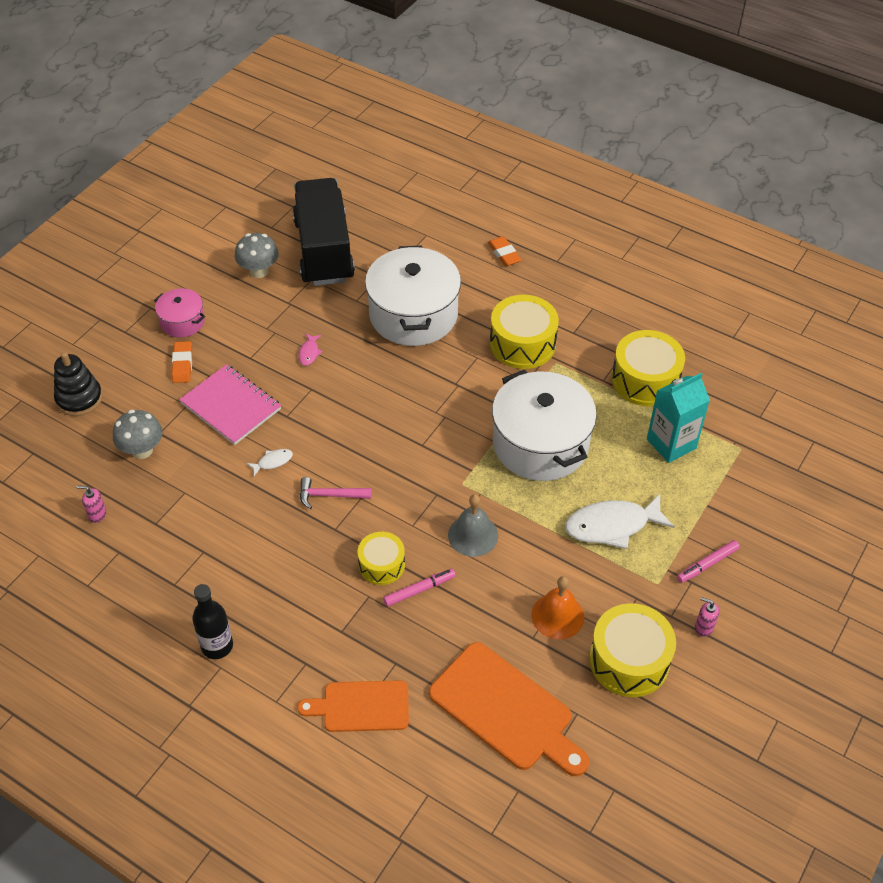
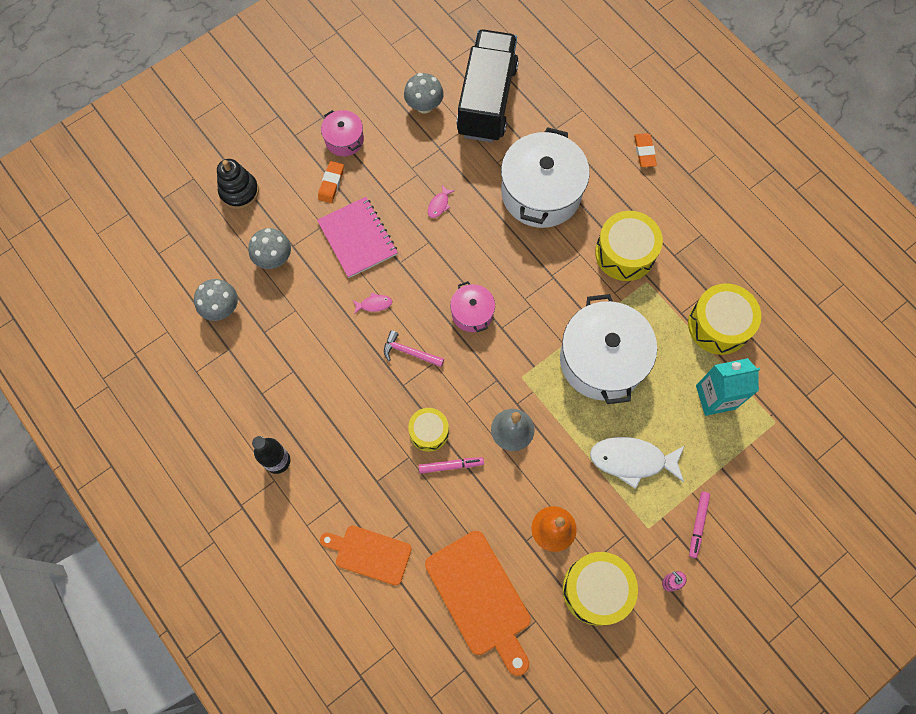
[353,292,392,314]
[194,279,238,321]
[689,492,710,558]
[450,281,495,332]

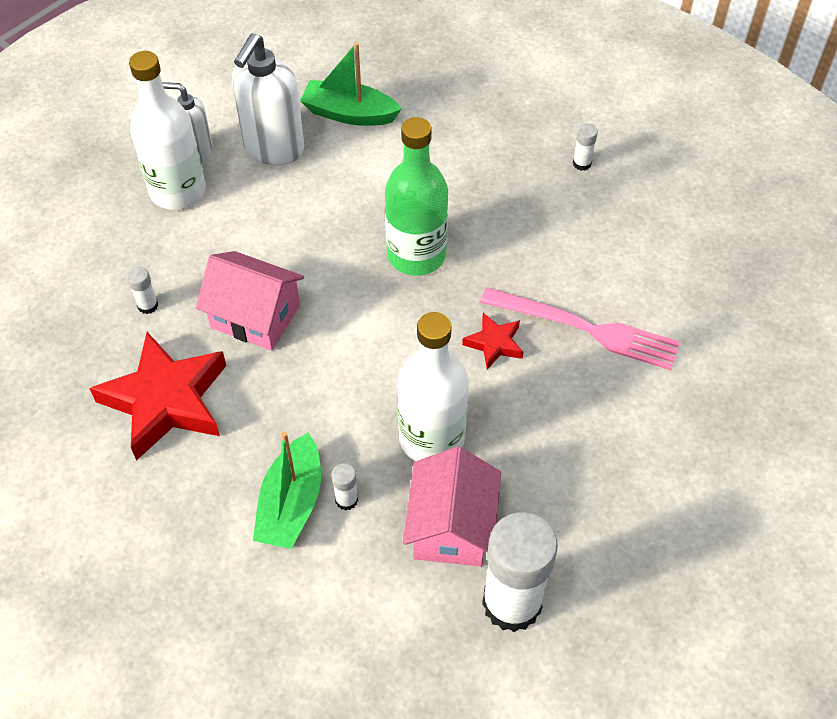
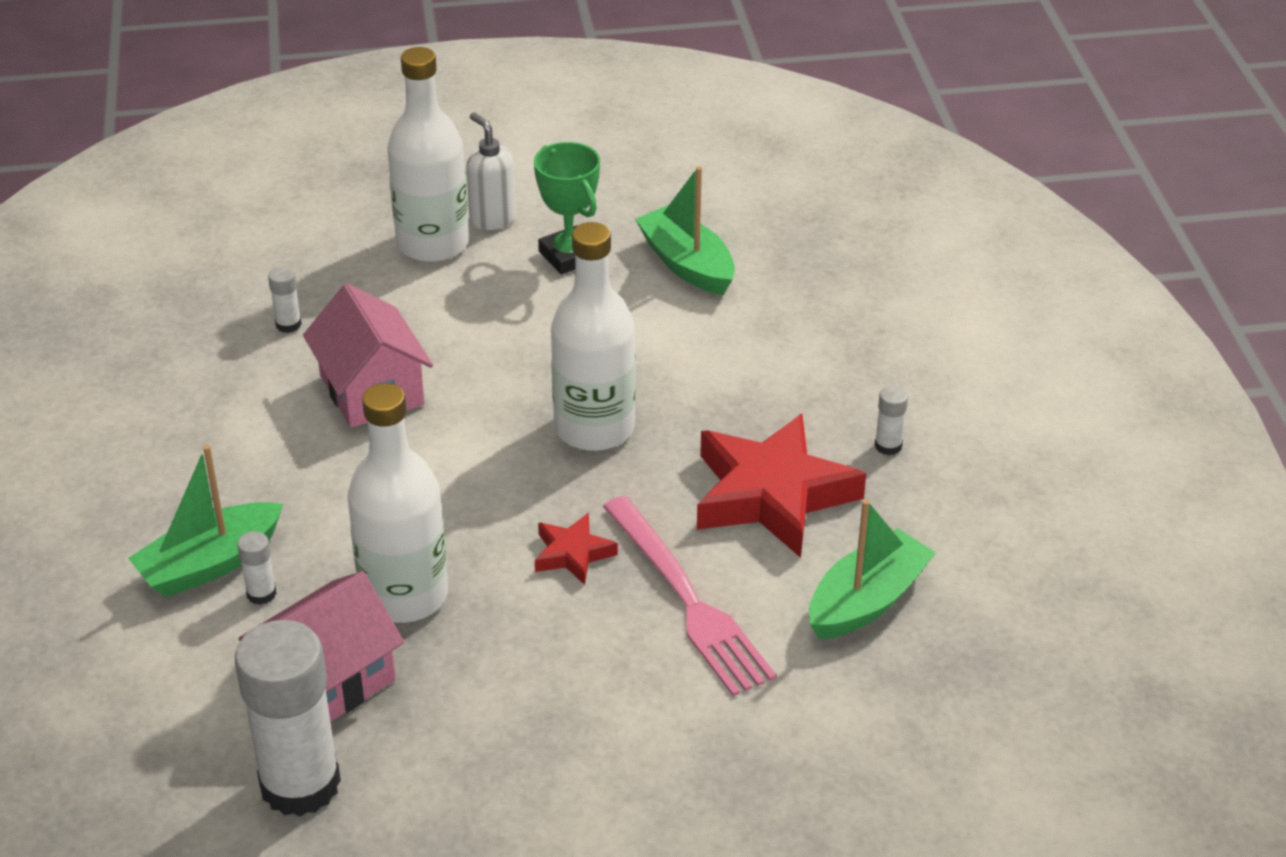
[534,142,600,274]
[551,222,636,451]
[697,414,866,558]
[809,499,936,639]

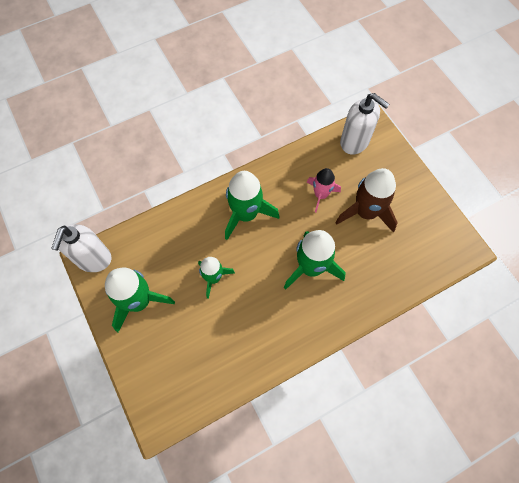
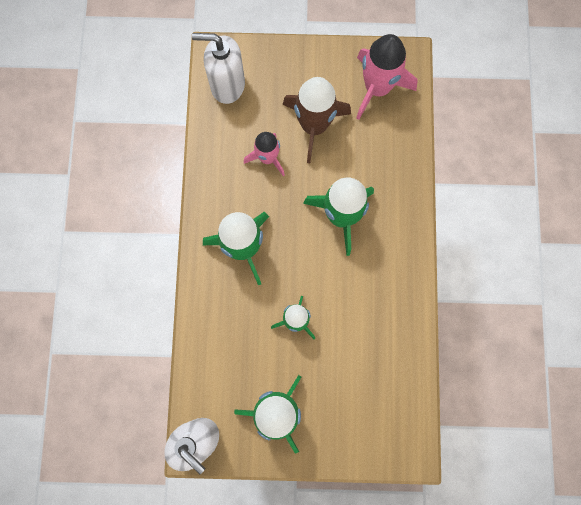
[192,33,245,104]
[356,34,417,120]

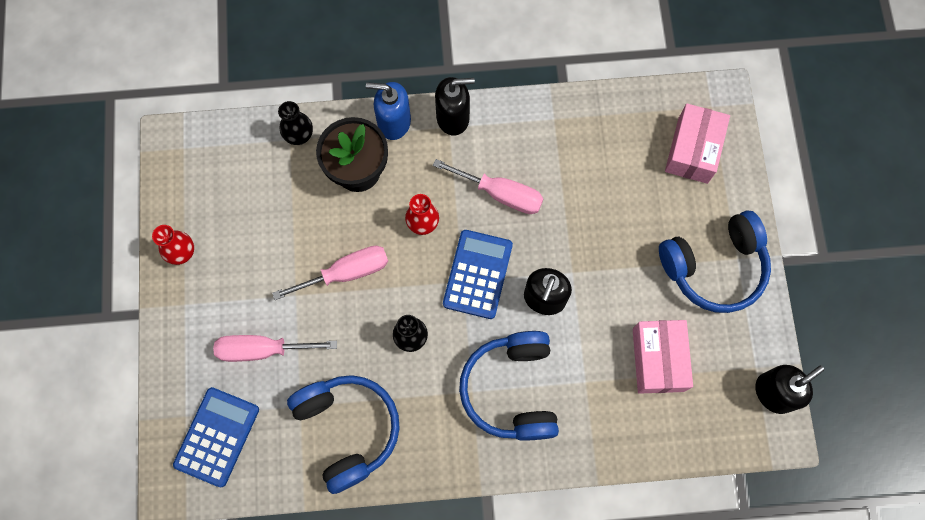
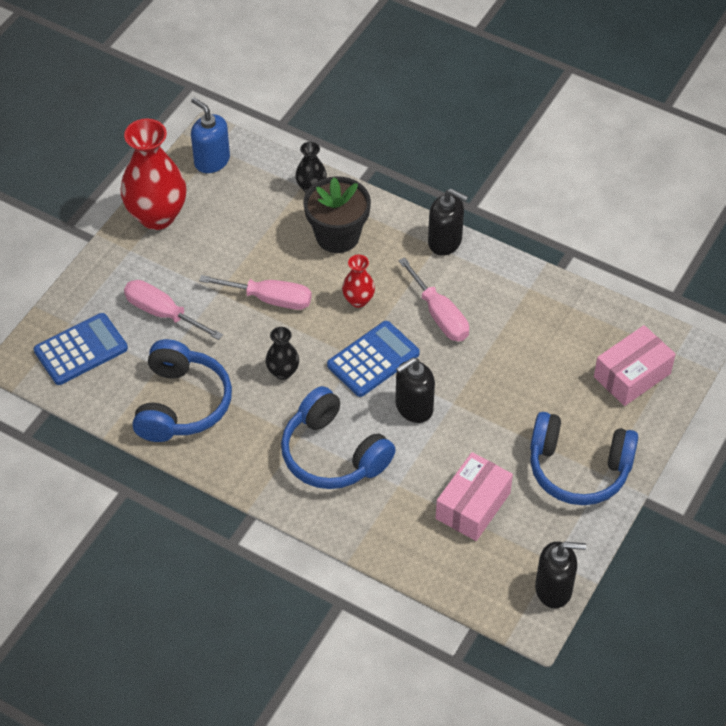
[191,98,230,173]
[120,118,186,230]
[281,386,396,489]

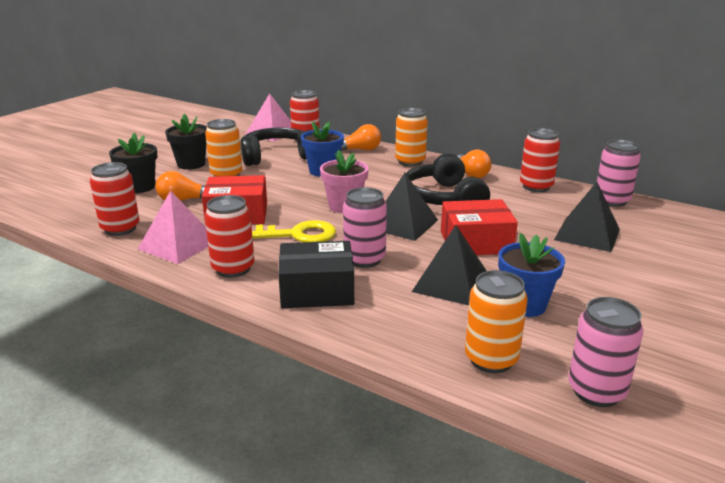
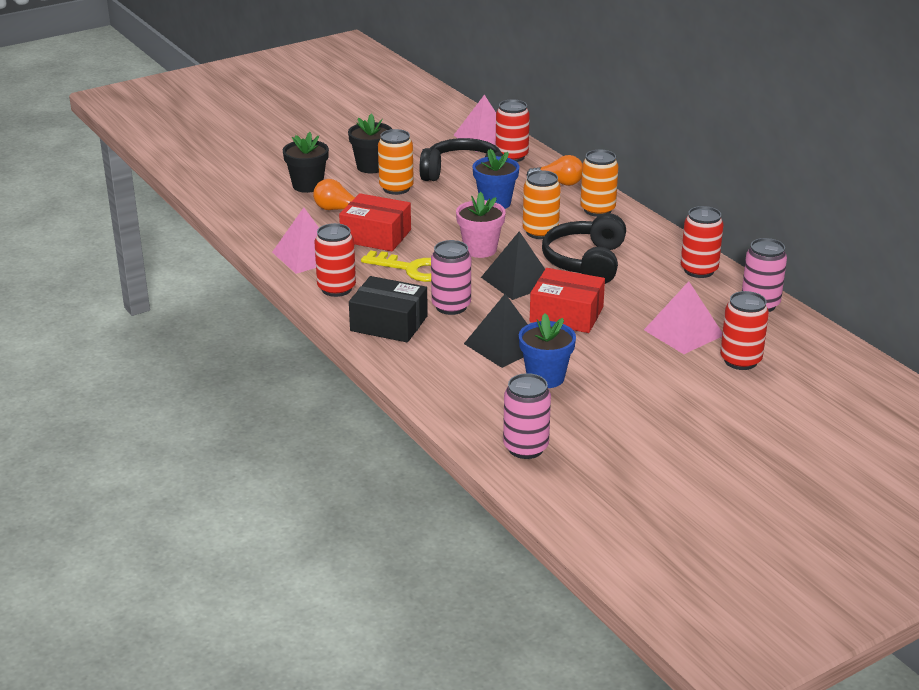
[457,150,492,178] (first image)
[720,291,769,370]
[644,281,722,354]
[523,170,561,239]

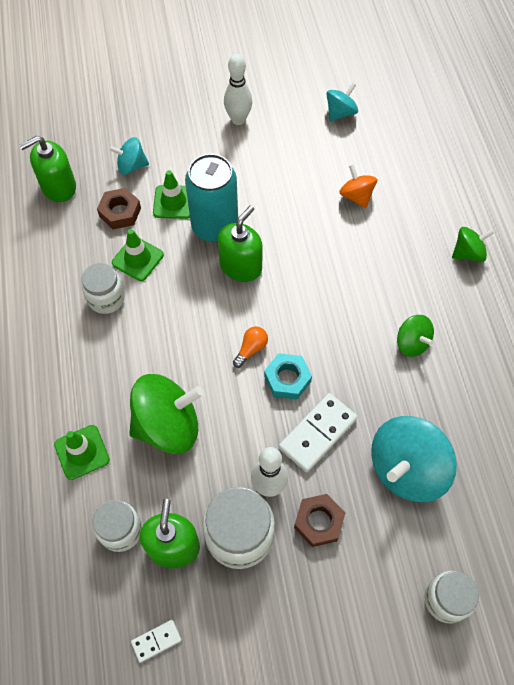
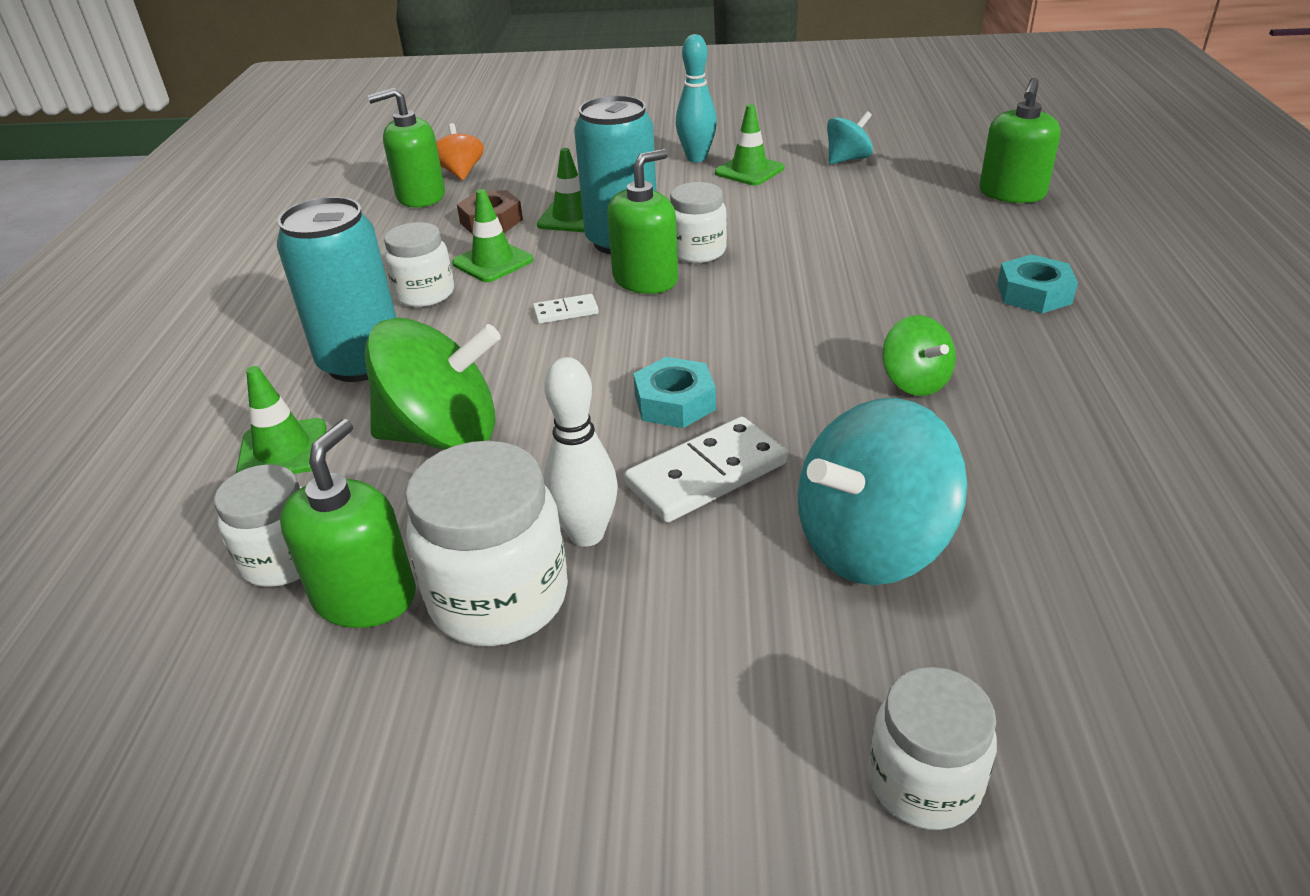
[676,34,717,162]
[109,137,149,175] (first image)
[436,123,484,180]
[997,254,1078,313]
[233,326,268,368] (first image)
[294,494,345,547] (first image)
[533,294,599,324]
[979,78,1060,203]
[715,104,784,185]
[670,182,727,263]
[277,197,397,382]

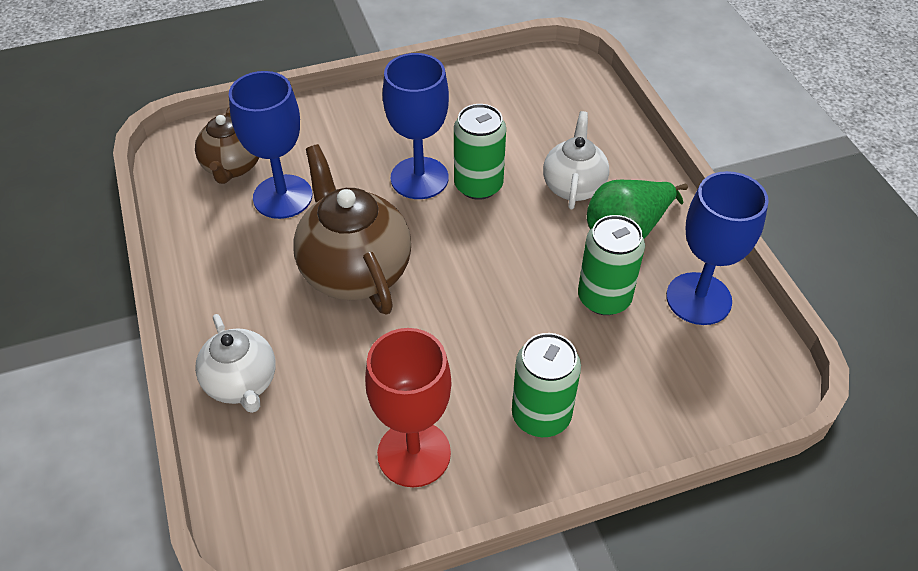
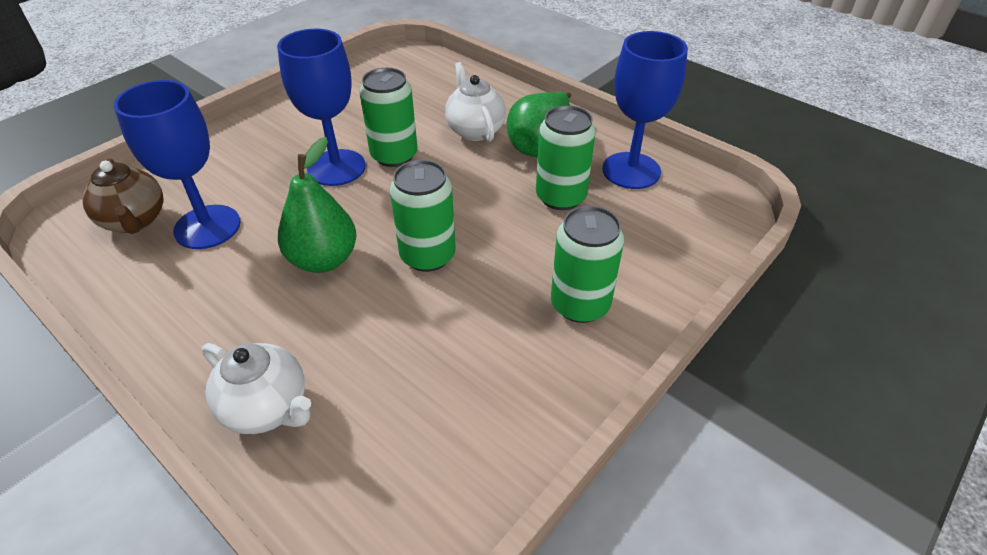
[278,137,357,273]
[365,328,451,487] (first image)
[390,160,456,272]

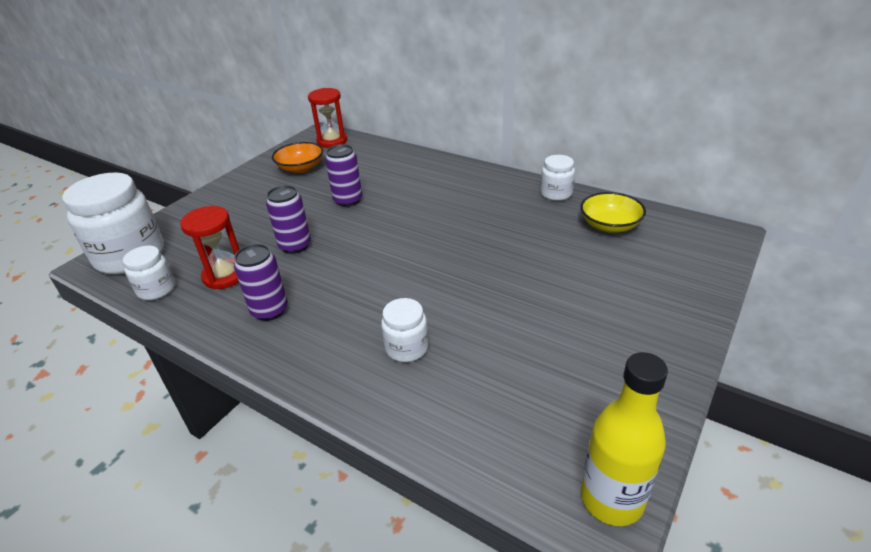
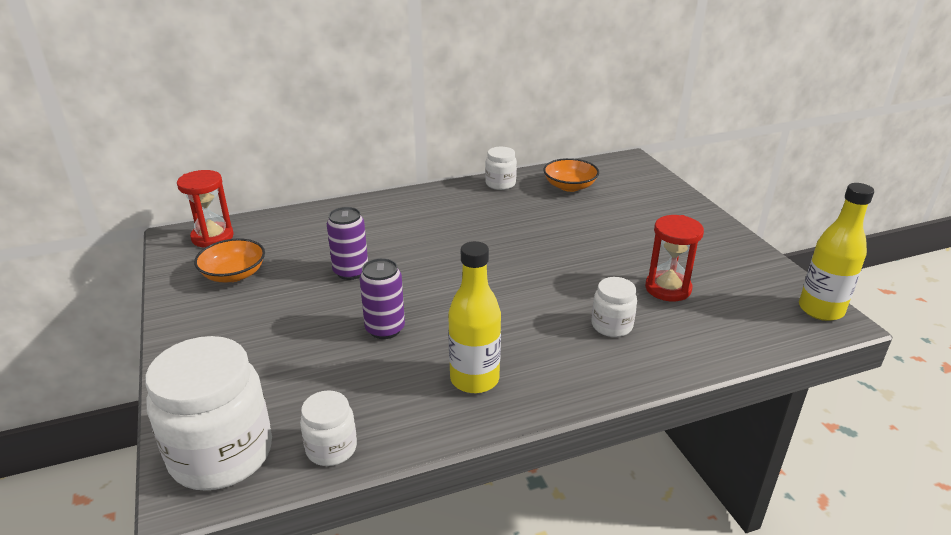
[543,158,599,192]
[645,215,704,301]
[448,241,501,393]

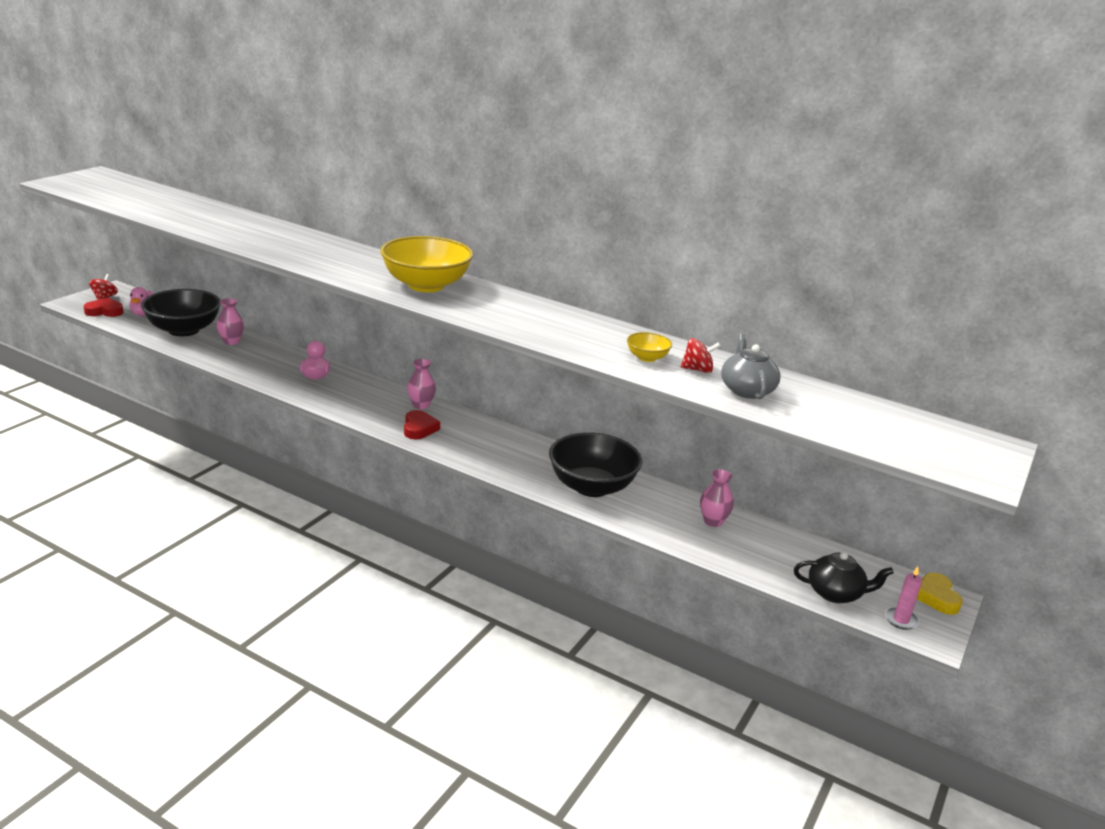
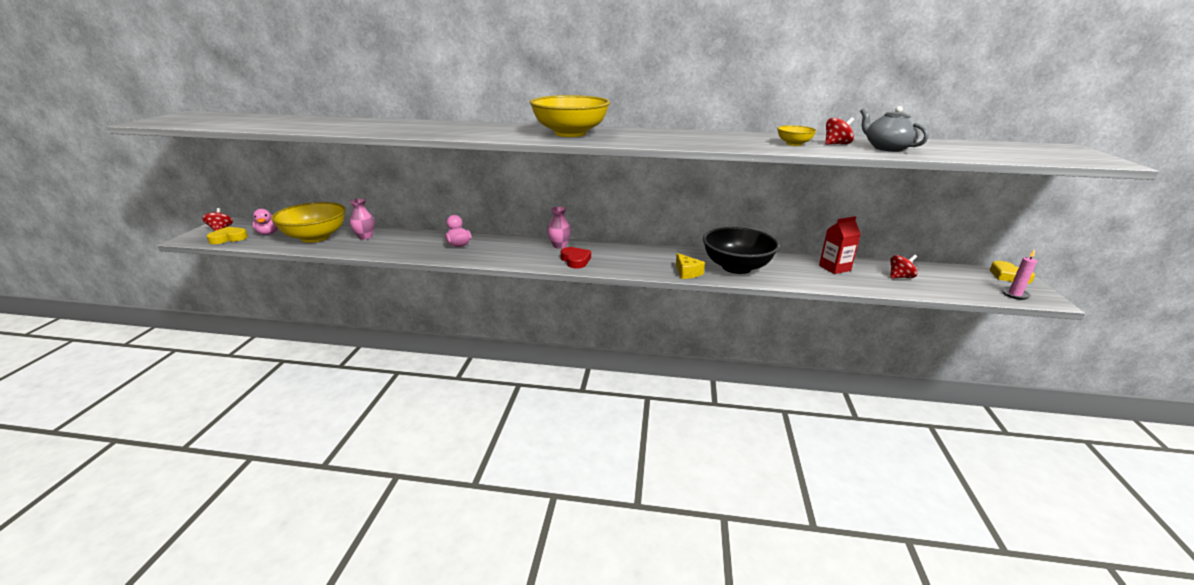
[271,202,346,243]
[207,227,248,244]
[819,216,861,274]
[794,552,894,603] (first image)
[676,253,705,279]
[890,255,917,279]

